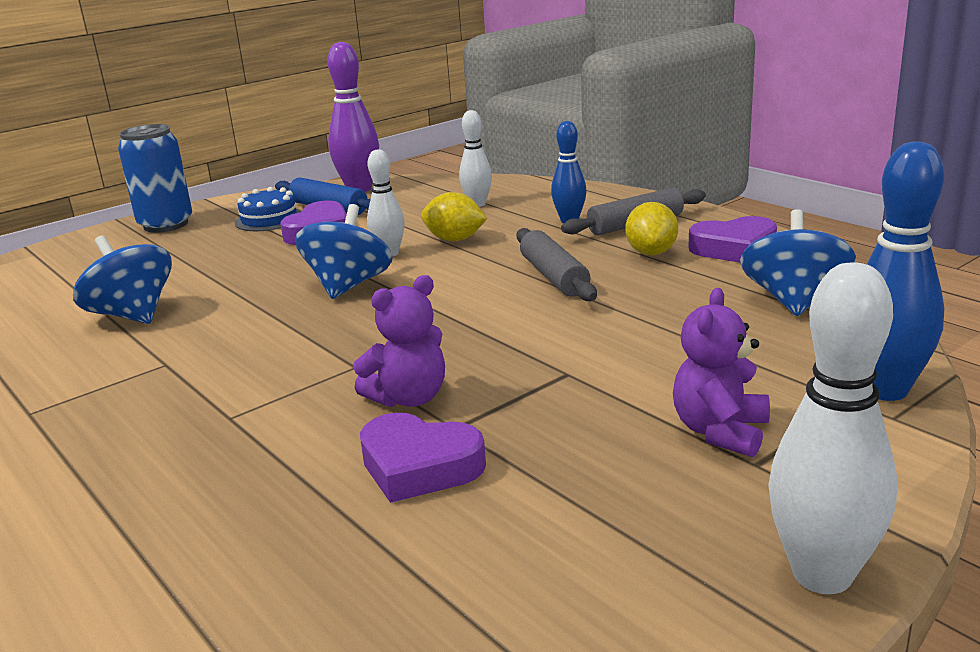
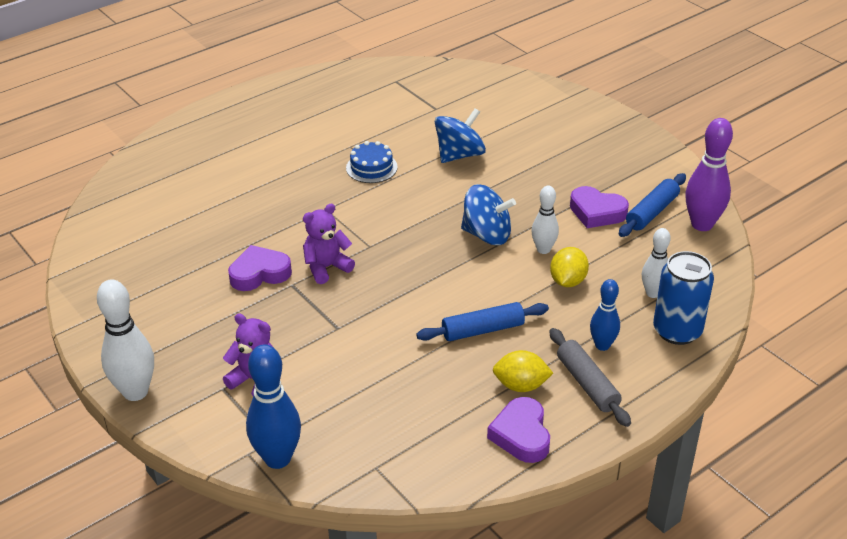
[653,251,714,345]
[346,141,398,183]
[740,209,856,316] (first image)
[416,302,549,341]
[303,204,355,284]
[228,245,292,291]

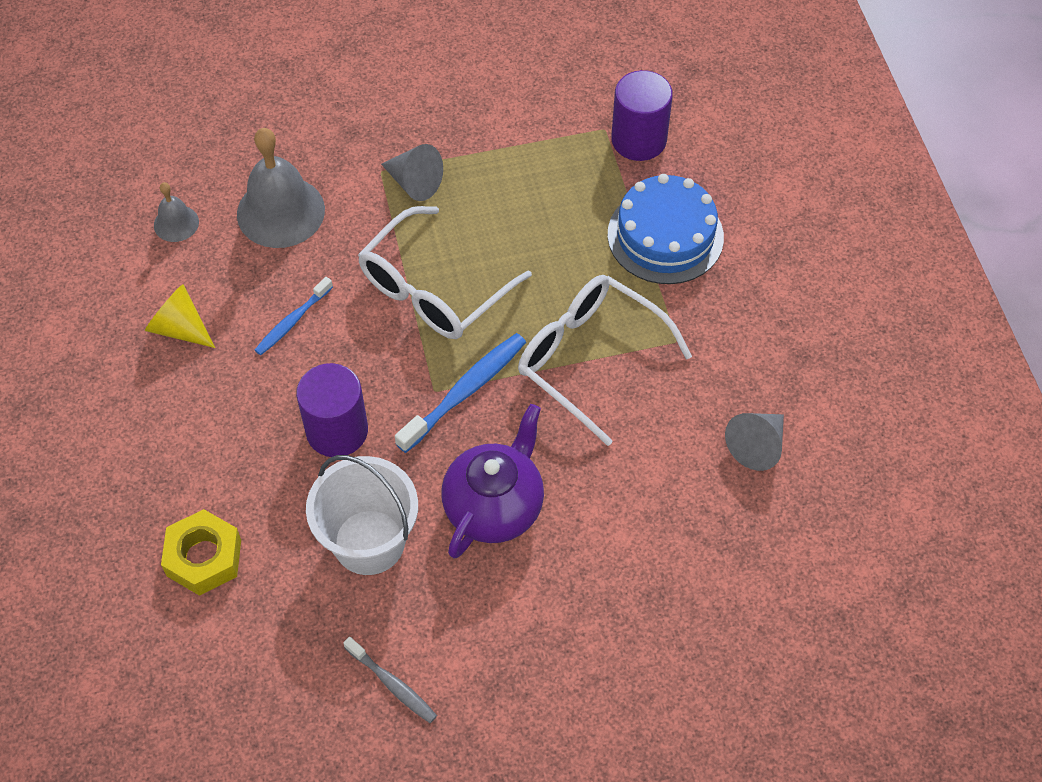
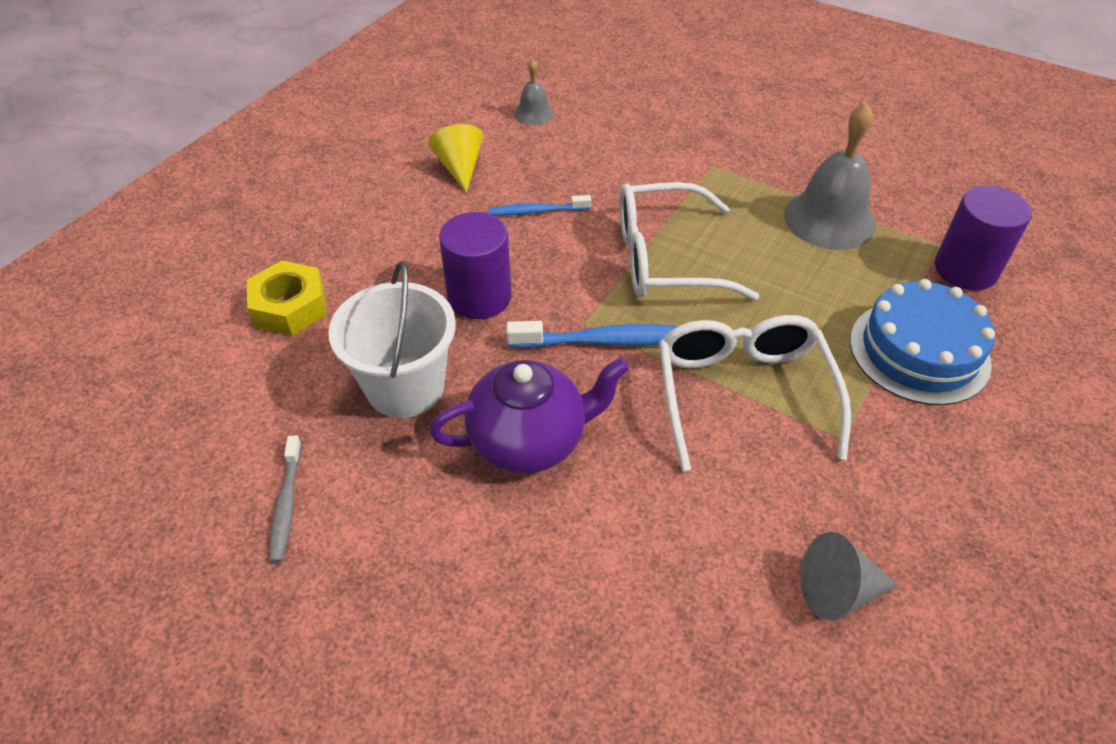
[784,102,876,250]
[381,144,443,201] (first image)

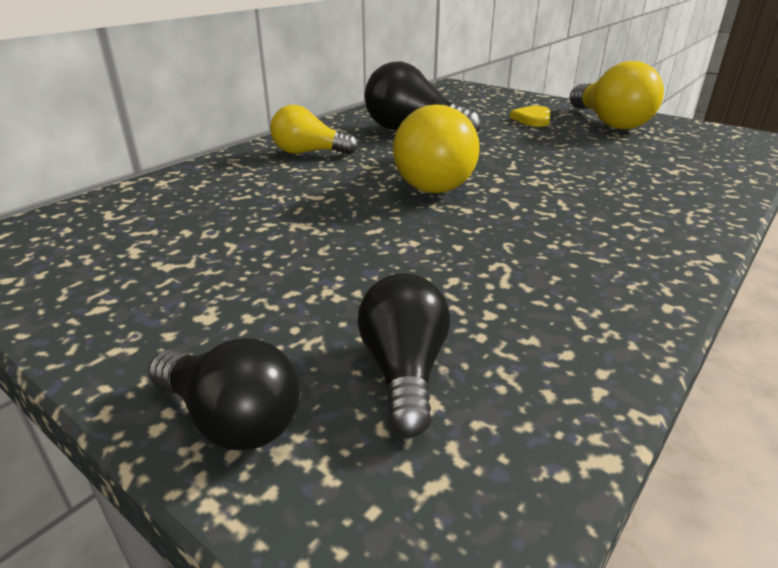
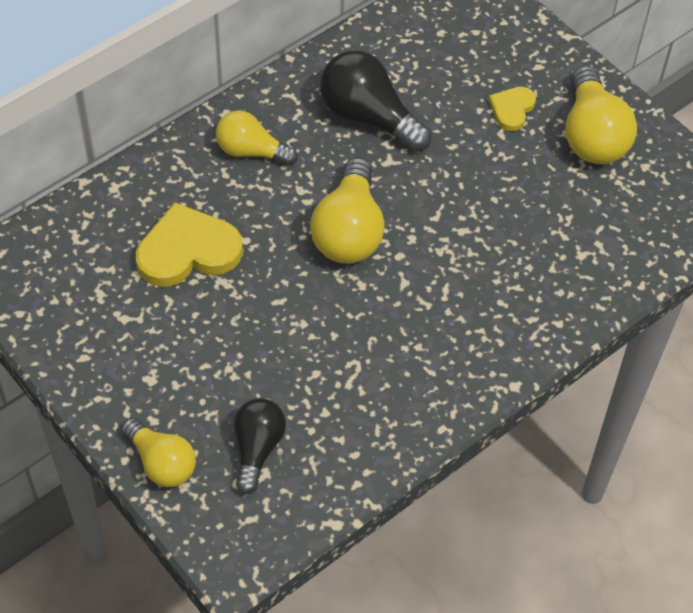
[121,417,196,487]
[136,202,243,287]

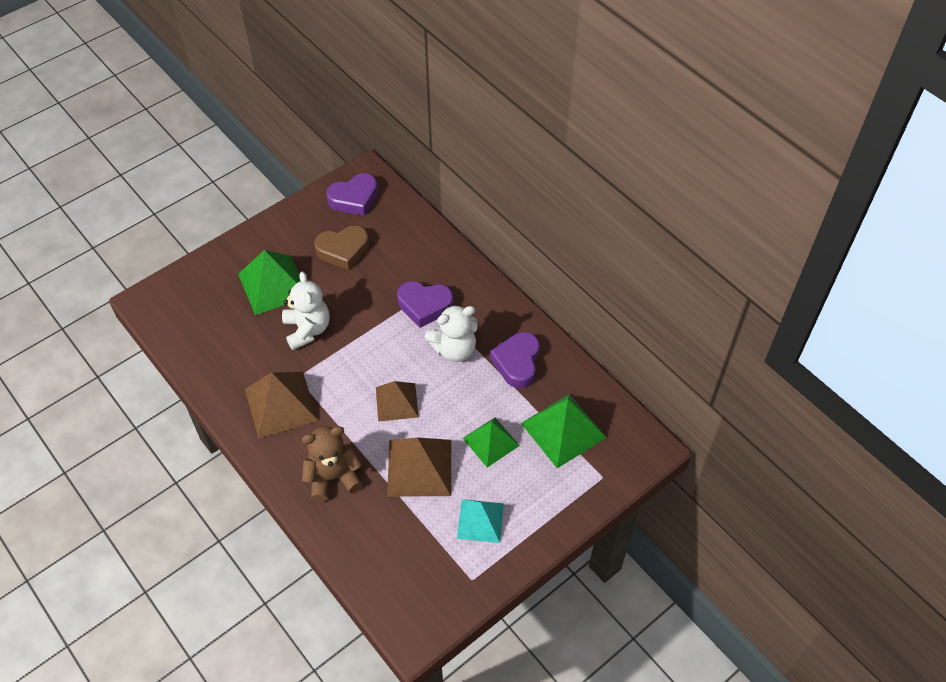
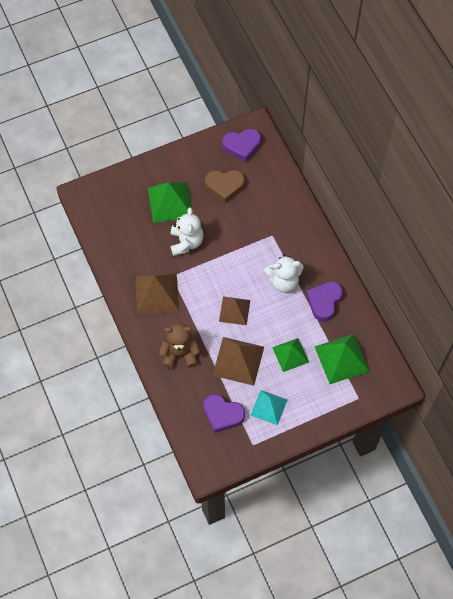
[203,394,245,433]

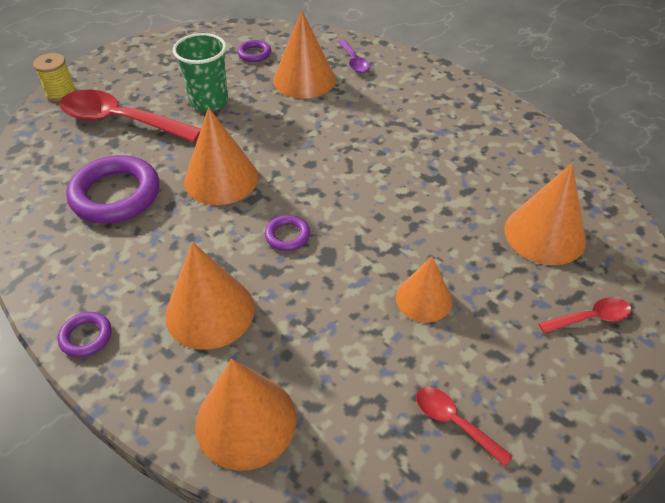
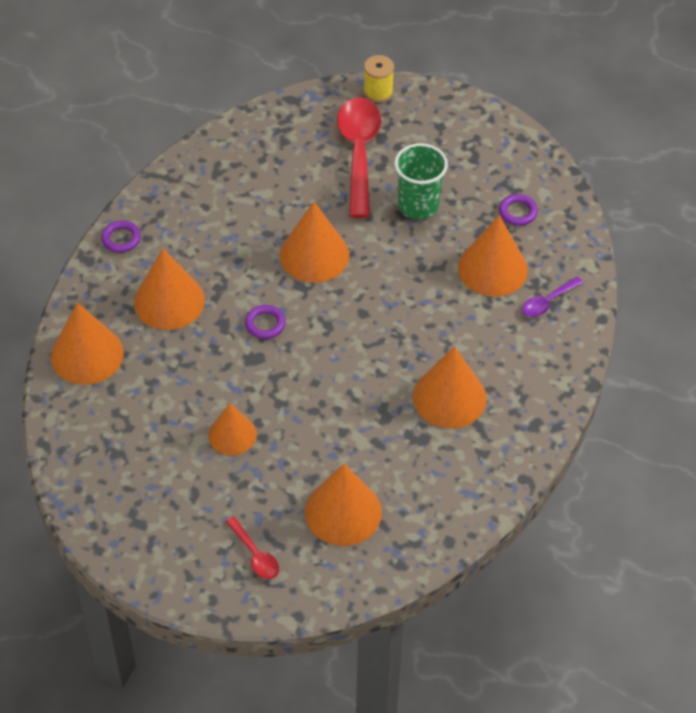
[66,155,159,223] (first image)
[416,387,513,466] (first image)
[413,346,486,428]

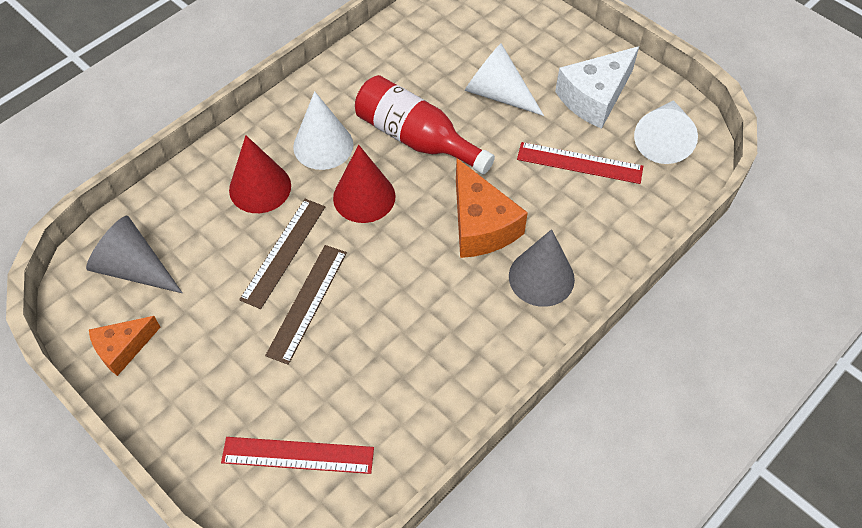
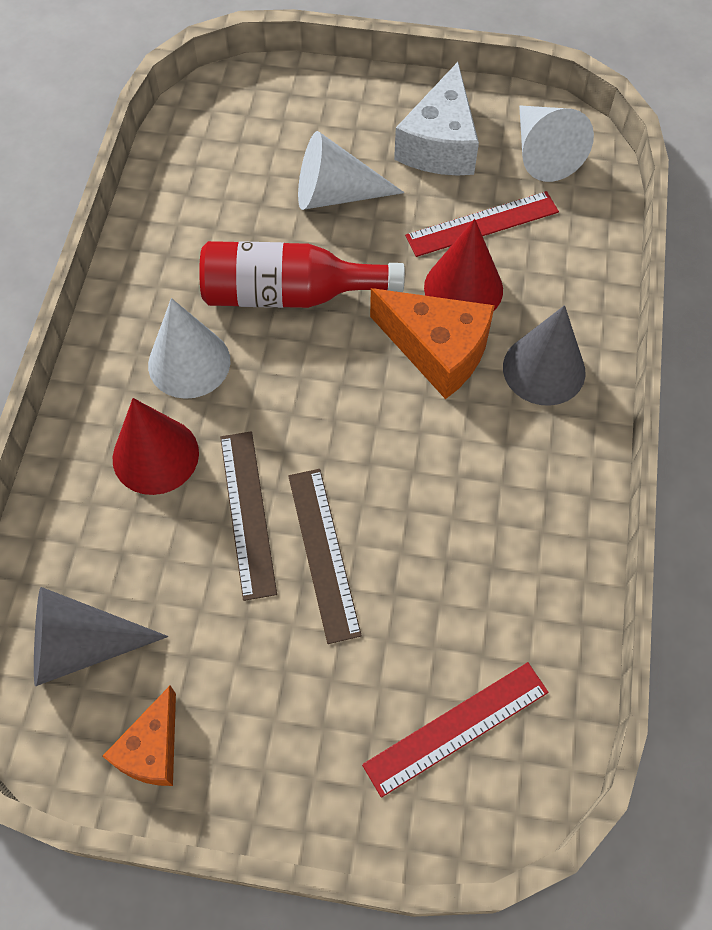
[424,219,503,310]

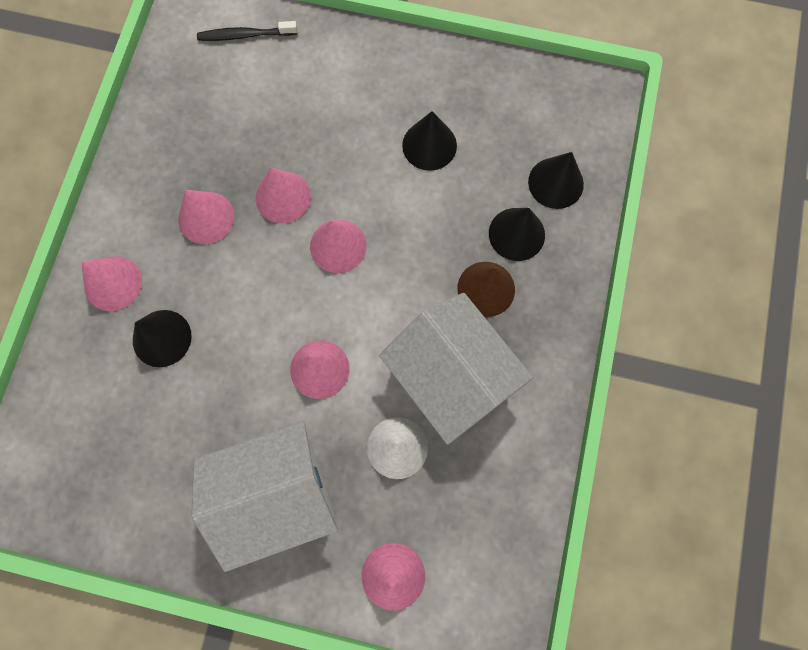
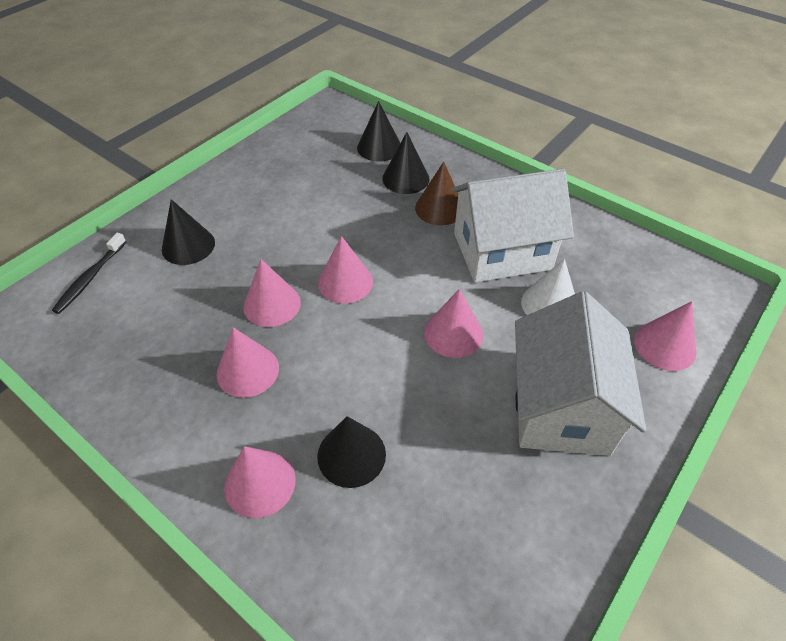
[162,199,215,265]

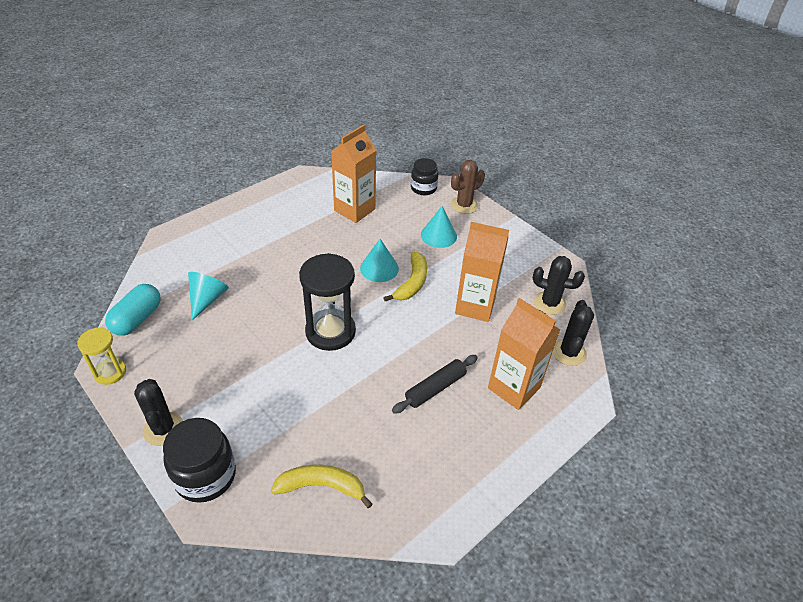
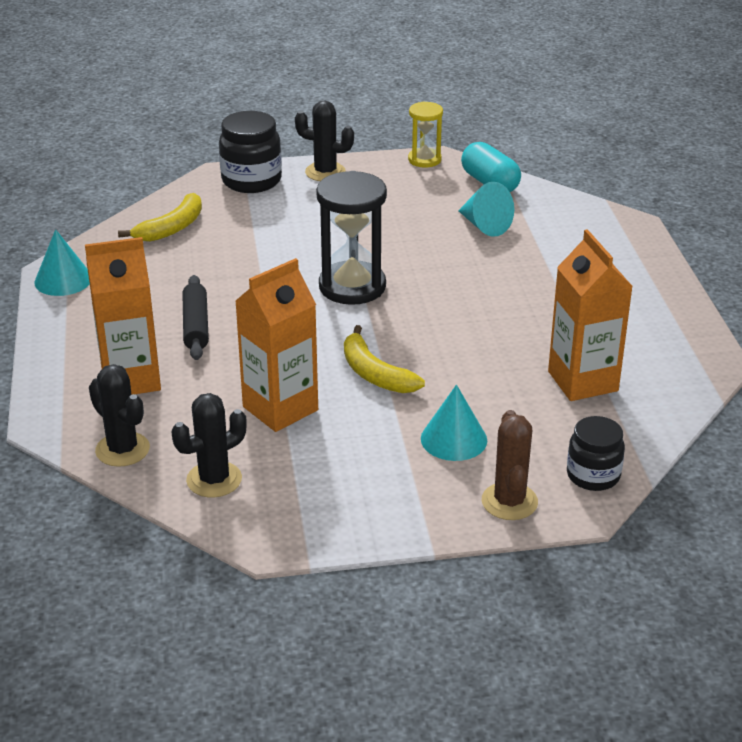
[34,229,90,296]

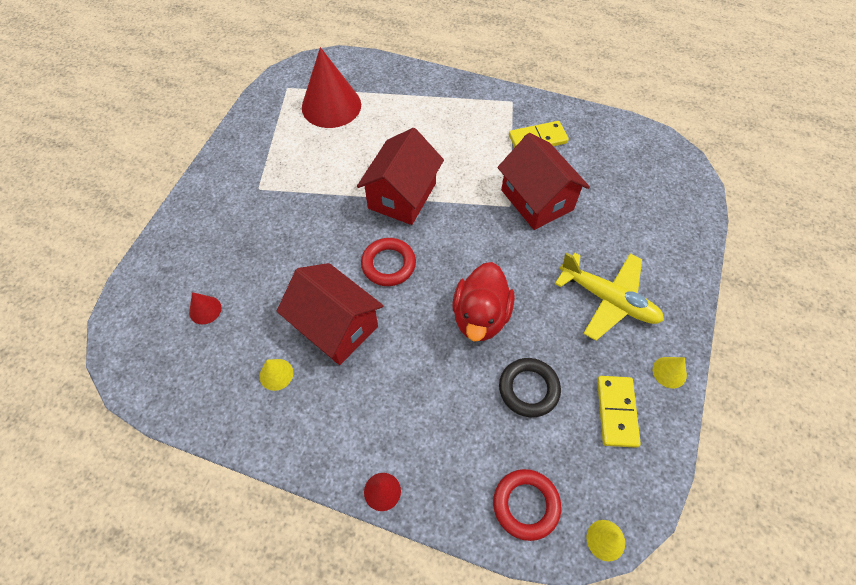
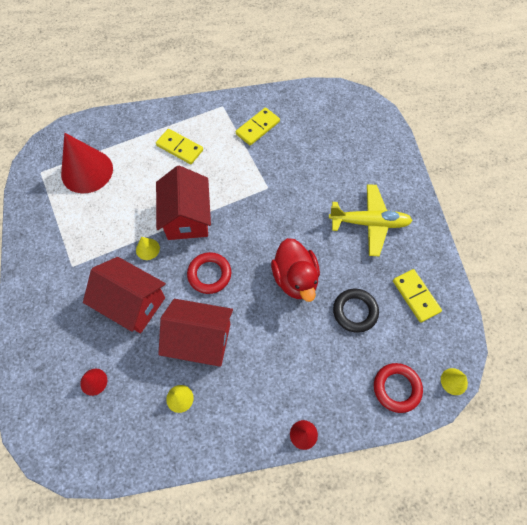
[83,257,166,333]
[136,237,160,260]
[156,129,203,164]

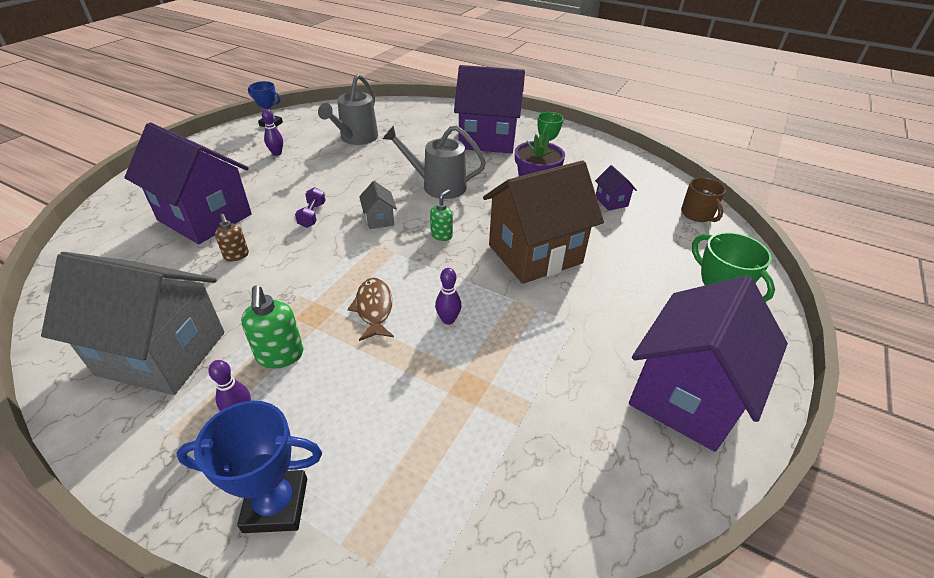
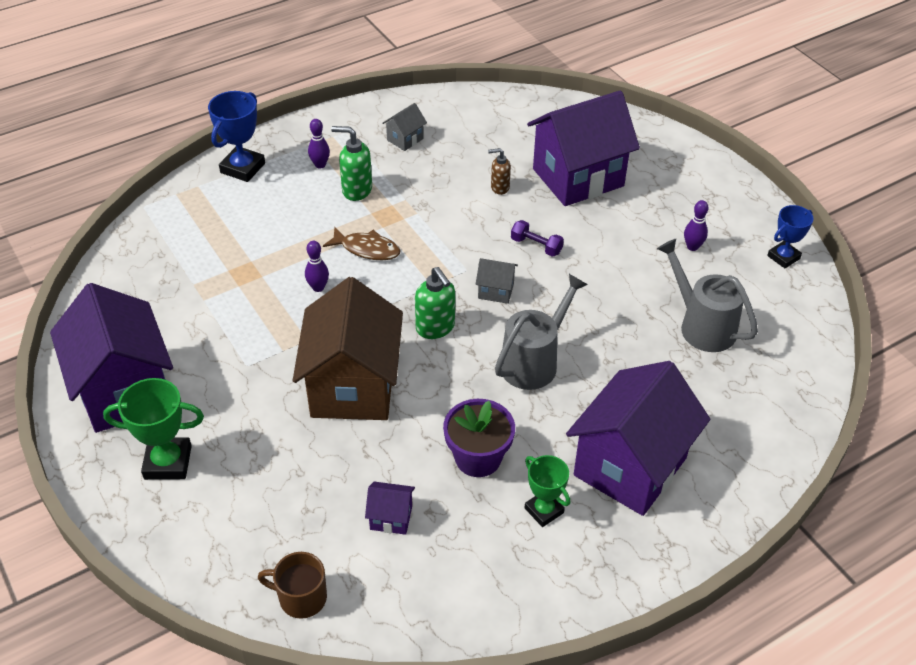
[415,267,455,339]
[382,103,427,151]

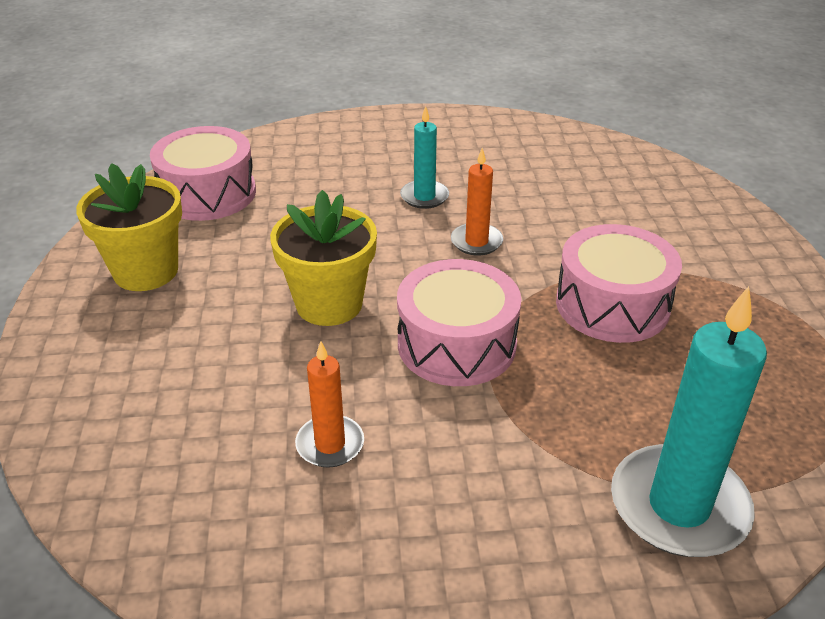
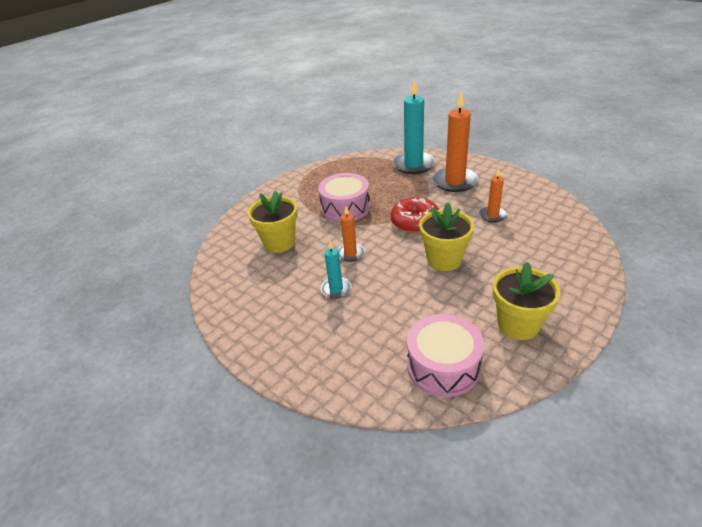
[391,197,439,233]
[433,92,479,192]
[248,191,298,253]

